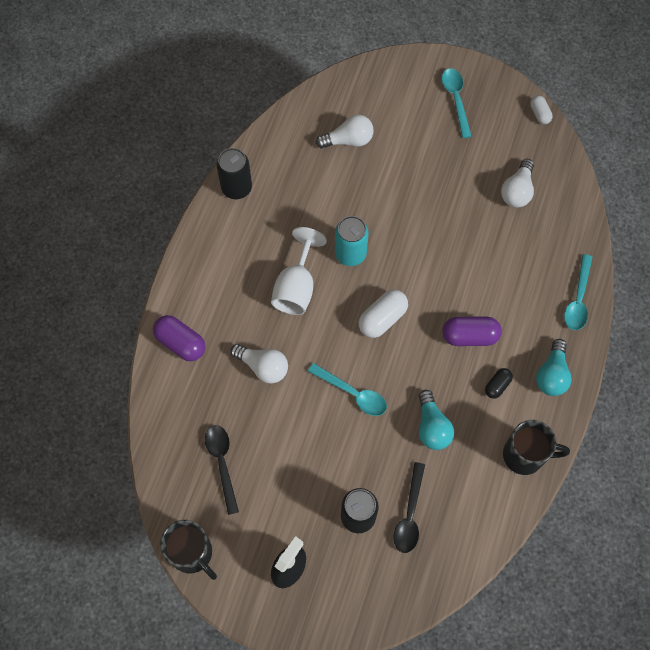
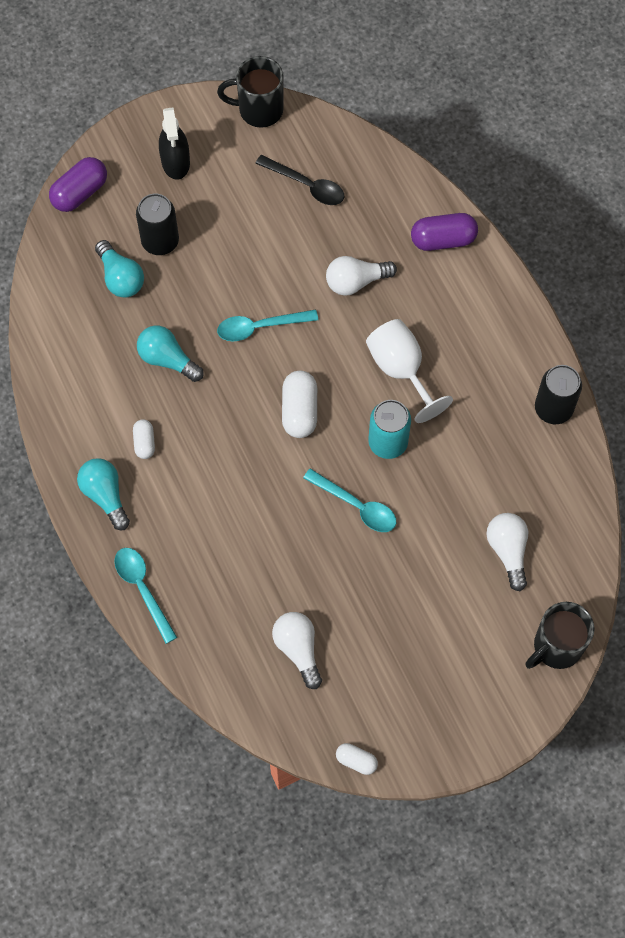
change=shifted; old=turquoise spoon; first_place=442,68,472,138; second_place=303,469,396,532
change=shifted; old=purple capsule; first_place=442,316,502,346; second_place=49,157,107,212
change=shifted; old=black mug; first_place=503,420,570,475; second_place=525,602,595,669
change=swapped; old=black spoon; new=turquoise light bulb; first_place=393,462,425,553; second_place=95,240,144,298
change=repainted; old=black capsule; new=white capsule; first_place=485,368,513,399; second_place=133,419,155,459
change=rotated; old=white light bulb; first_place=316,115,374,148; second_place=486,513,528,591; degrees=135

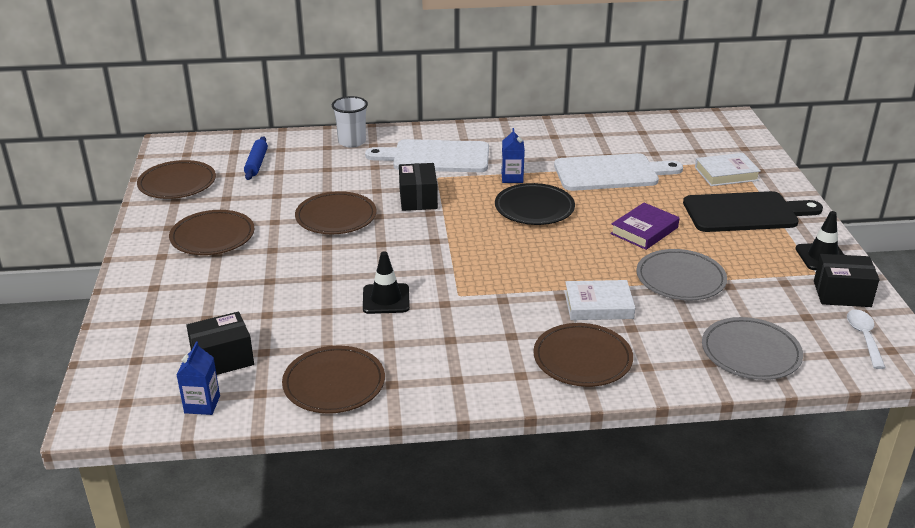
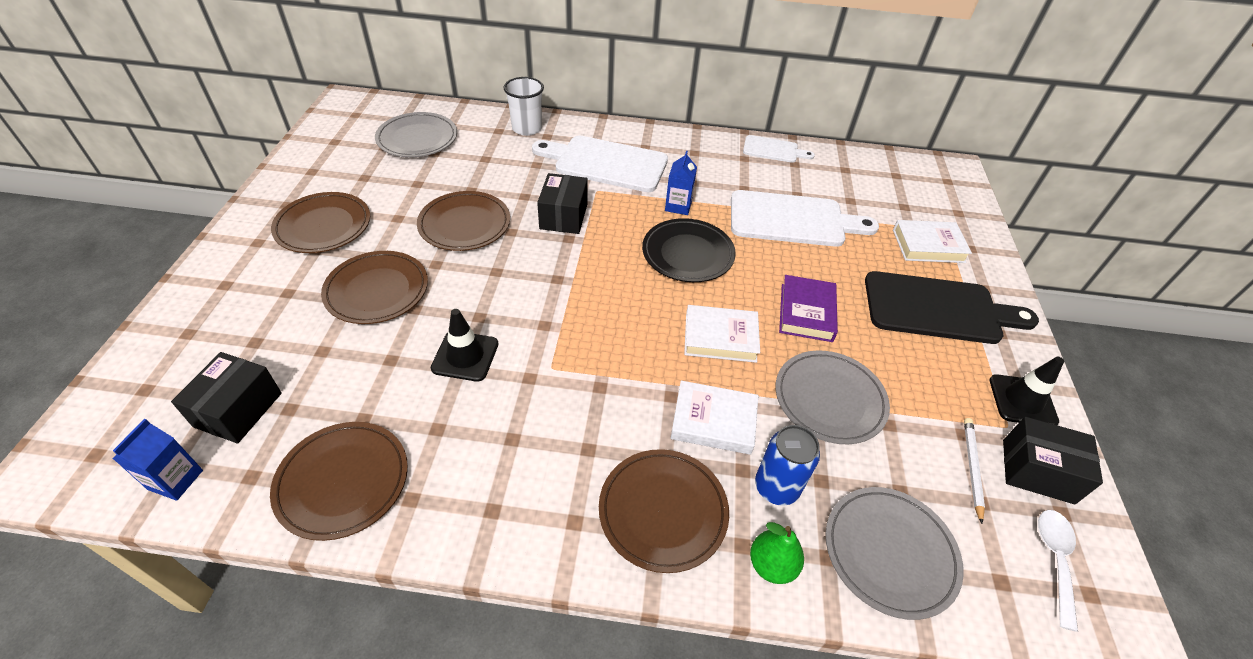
change=new; new=white book; second_place=684,305,760,363
change=new; new=white cutting board; second_place=743,135,815,163
change=new; new=green pear; second_place=750,522,804,584
change=new; new=blue can; second_place=755,425,820,506
change=new; new=white pencil; second_place=964,418,985,524
change=shifted; old=brown plate; first_place=137,160,216,199; second_place=321,251,428,324
change=swapped; old=blue rolling pin; new=grey plate; first_place=244,136,268,180; second_place=375,112,457,157
change=rotated; old=black box; first_place=186,312,254,375; second_place=171,352,282,444; degrees=-60
change=rotated; old=purple book; first_place=610,203,680,250; second_place=779,275,838,342; degrees=-45

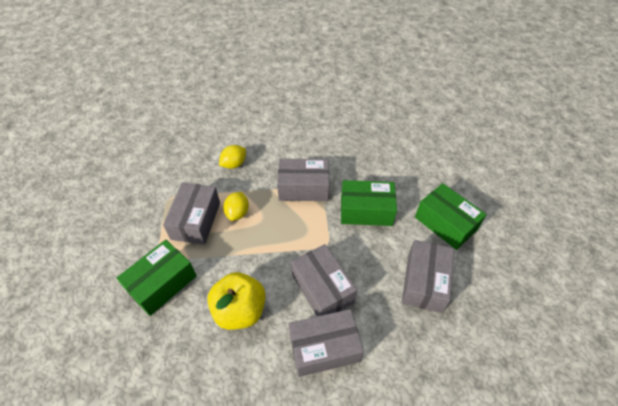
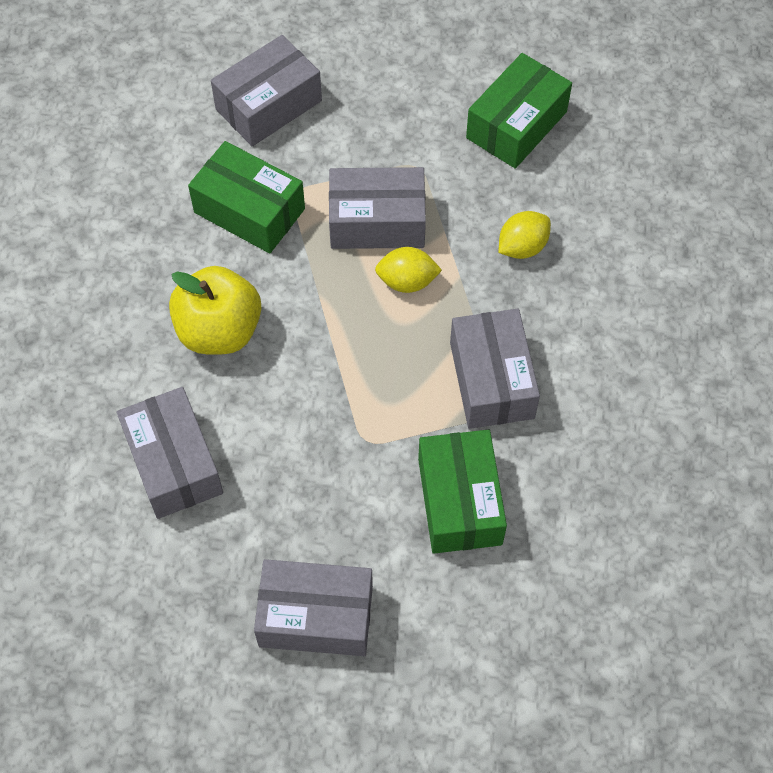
change=shifted; old=grey box; first_place=291,244,357,316; second_place=211,35,322,146
change=shifted; old=green box; first_place=415,183,487,250; second_place=466,53,572,169
change=rotated; old=yellow lemon; first_place=219,145,246,169; second_place=499,211,551,259; degrees=-75

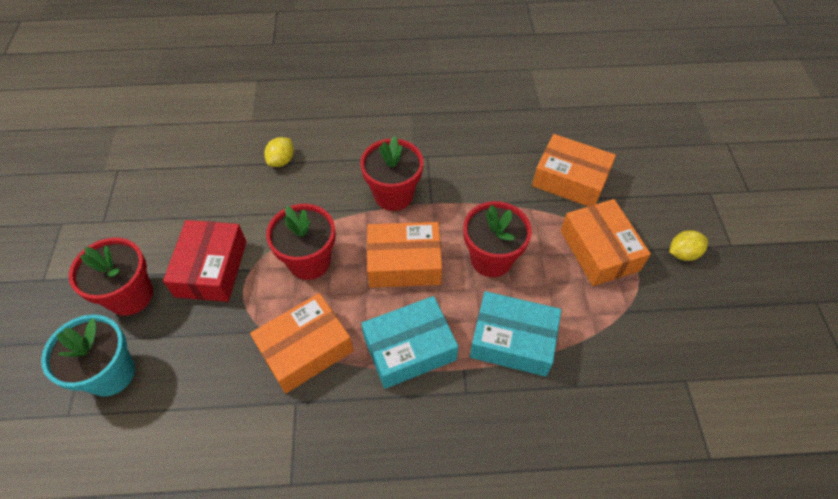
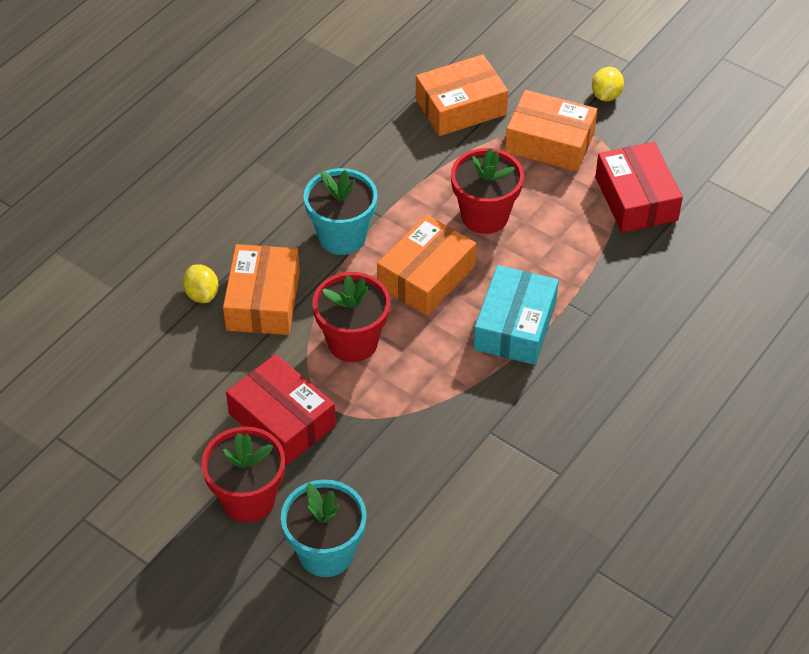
change=gone; old=turquoise box; first_place=470,291,561,377
change=new; new=red box; second_place=595,142,683,233
change=shifted; old=orange box; first_place=250,293,353,394; second_place=223,244,300,335
change=repainted; old=red flower pot; new=turquoise flower pot; first_place=360,136,423,211; second_place=304,168,377,255

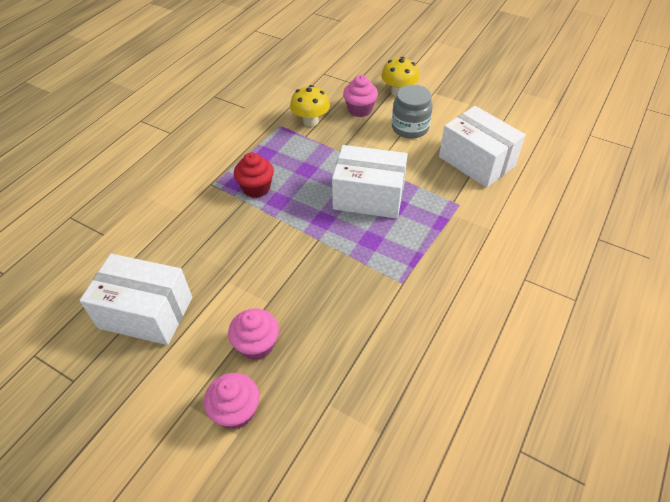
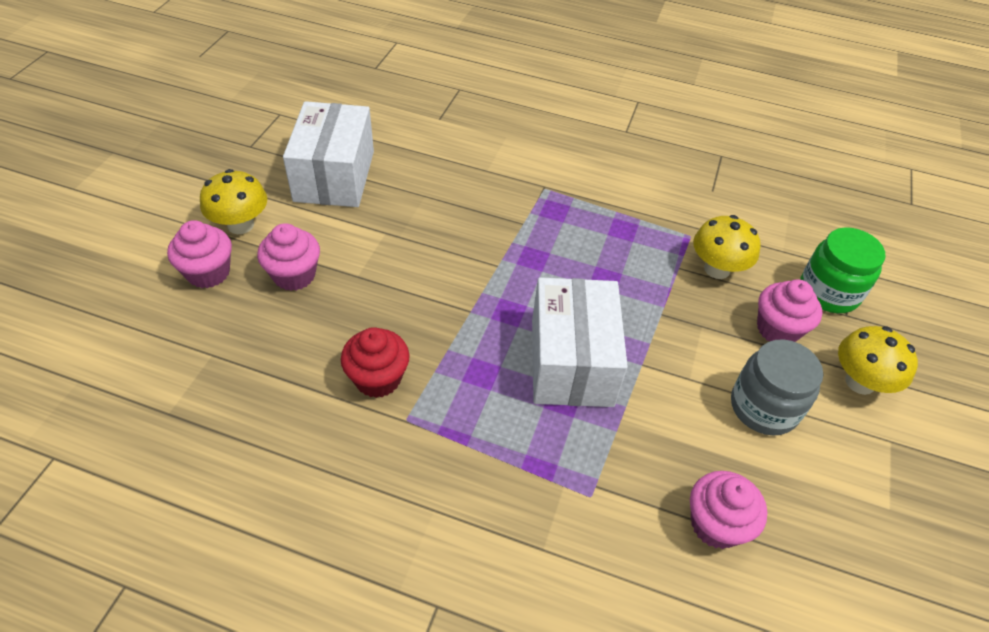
change=new; new=yellow mushroom; second_place=200,169,267,234
change=new; new=green jar; second_place=800,227,886,313
change=shifted; old=red cupcake; first_place=234,152,274,198; second_place=341,327,409,398
change=swapped; old=white box; new=pink cupcake; first_place=439,106,526,188; second_place=690,471,768,549

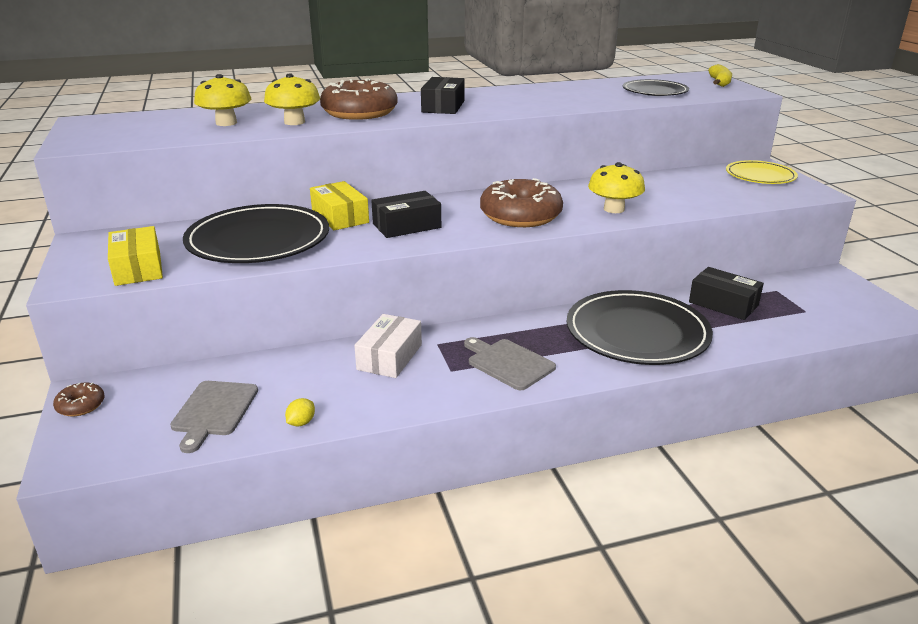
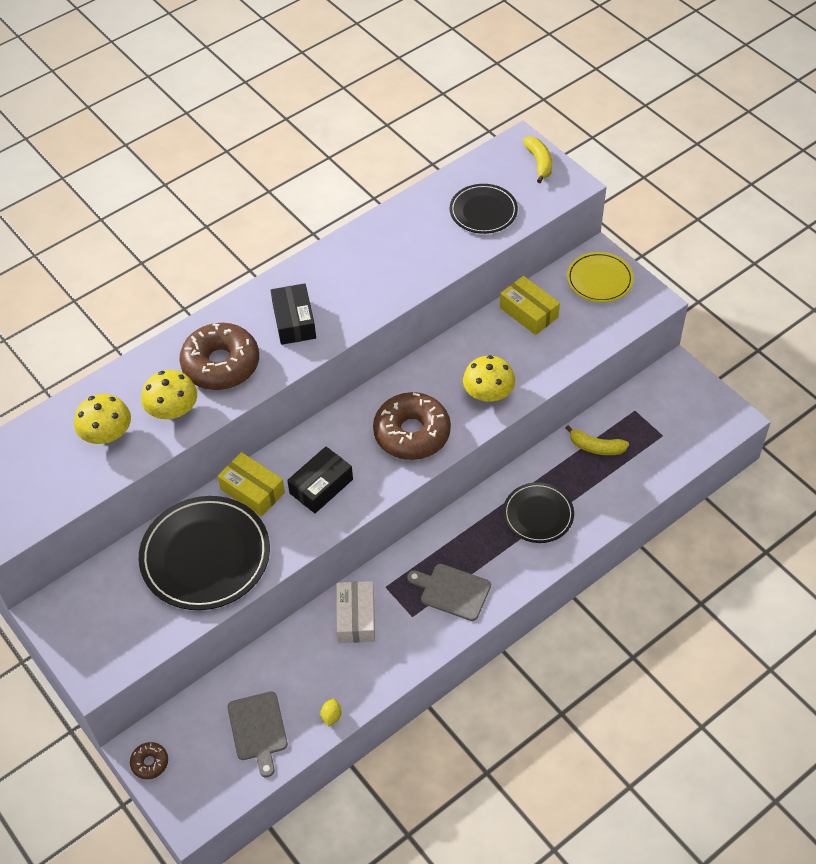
change=shifted; old=yellow box; first_place=108,226,163,286; second_place=500,276,560,335
change=swapped; old=black box; new=yellow banana; first_place=689,267,764,320; second_place=566,425,629,455
change=scaled; old=black plate; first_place=567,290,713,365; second_place=503,482,574,543; factor=0.58

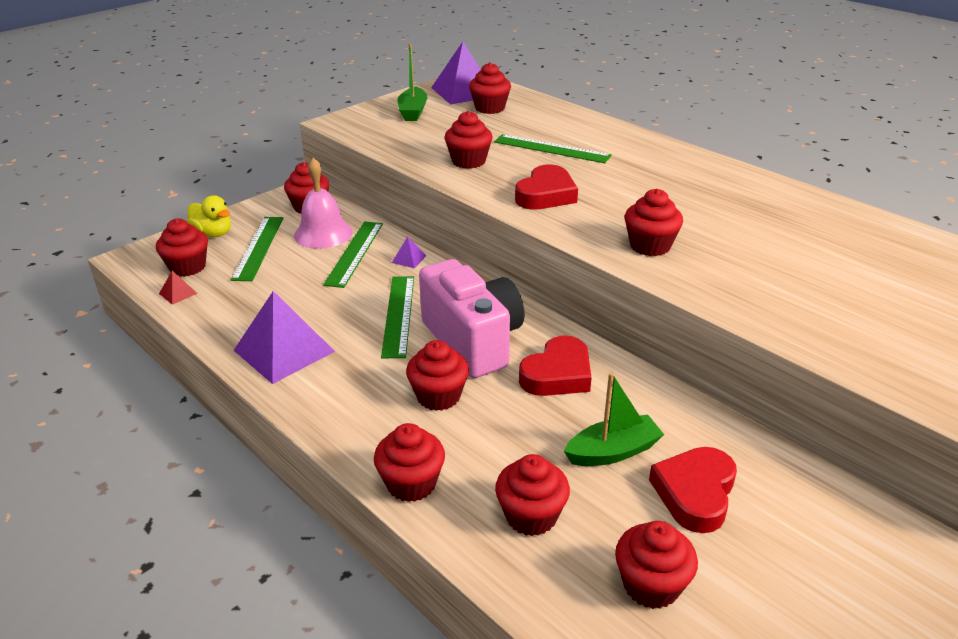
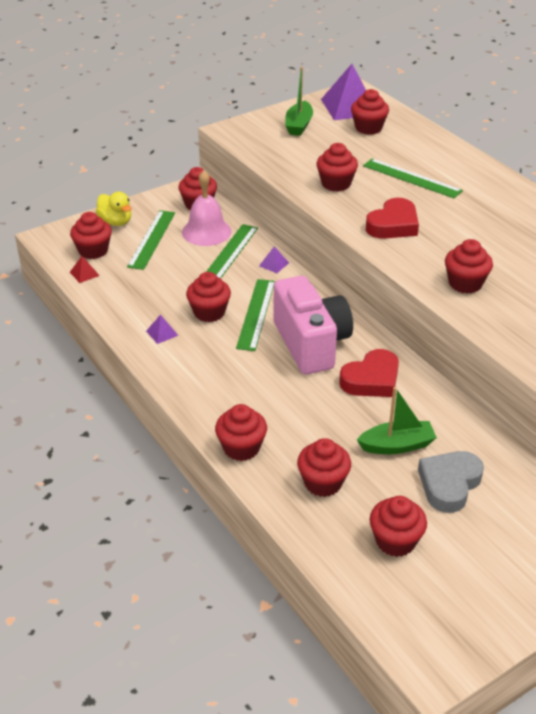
change=shifted; old=red cupcake; first_place=406,340,469,411; second_place=186,272,231,322
change=repainted; old=red heart; new=grey heart; first_place=649,447,737,533; second_place=418,451,484,513
change=scaled; old=purple pyramid; first_place=233,291,335,384; second_place=146,315,179,344; factor=0.42

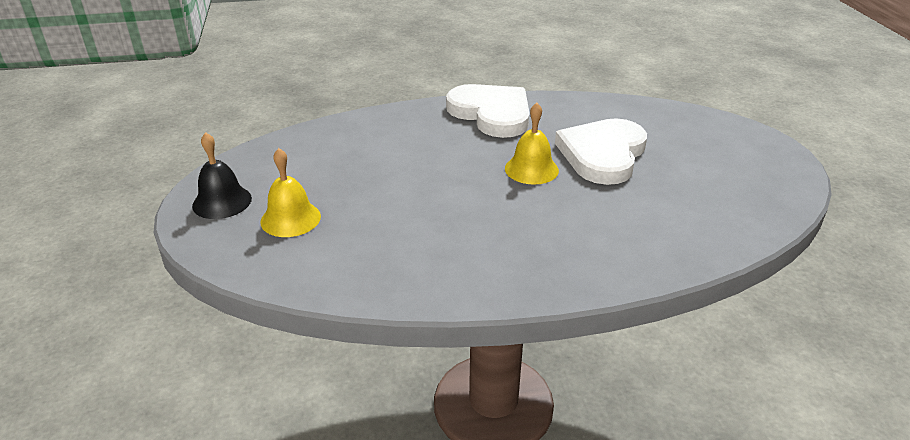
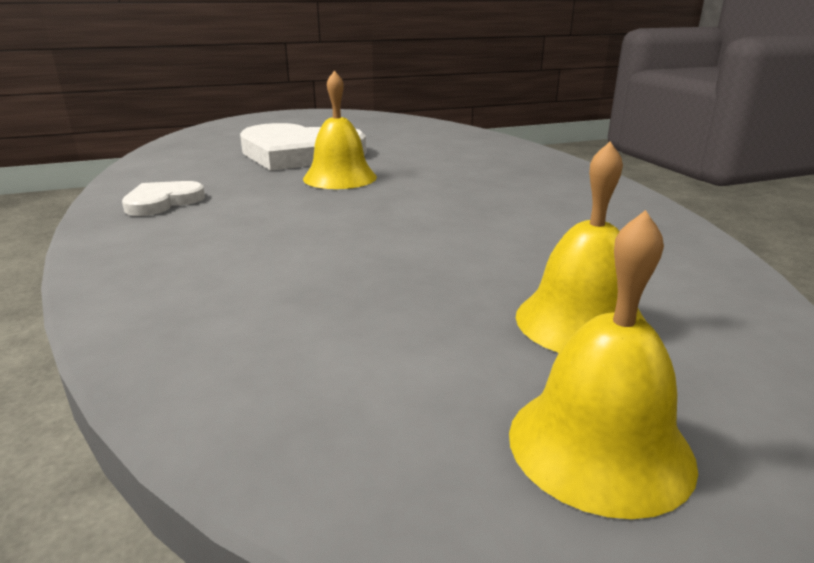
change=repainted; old=black bell; new=yellow bell; first_place=192,132,252,219; second_place=509,210,698,519
change=scaled; old=white heart; first_place=446,84,530,138; second_place=122,181,205,216; factor=0.48

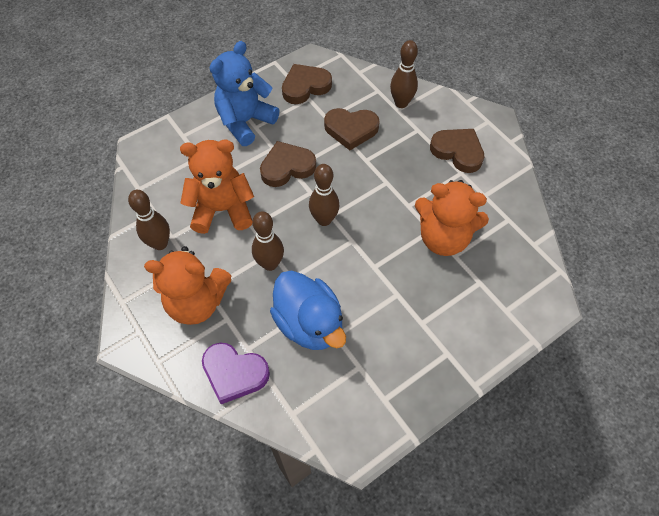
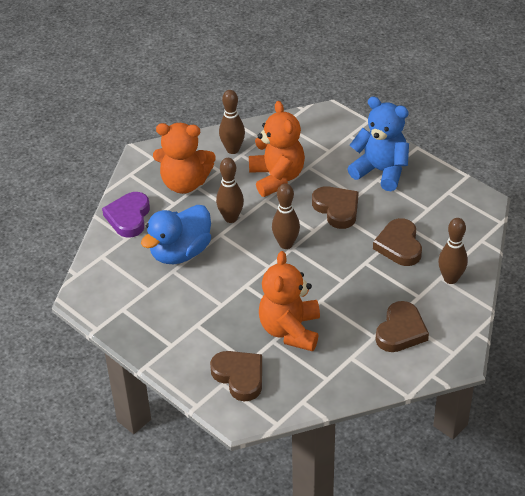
change=shifted; old=brown heart; first_place=282,64,332,104; second_place=210,351,262,401
change=rotated; old=orange teddy bear; first_place=144,246,231,325; second_place=153,123,216,194; degrees=-75

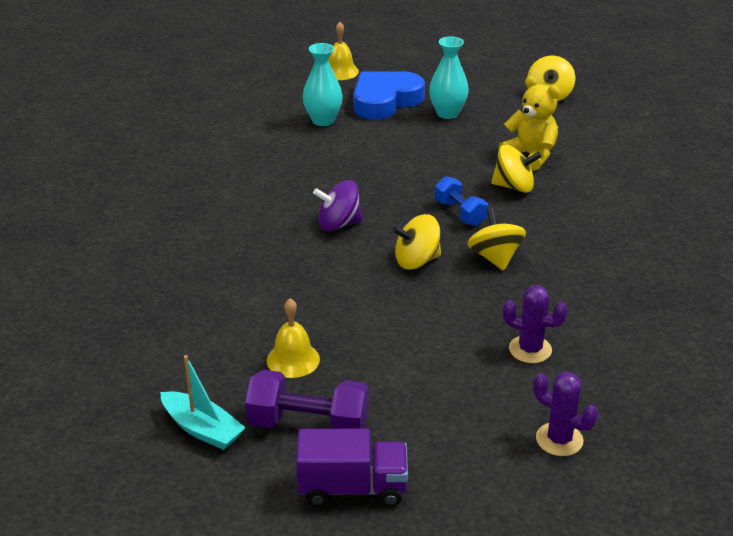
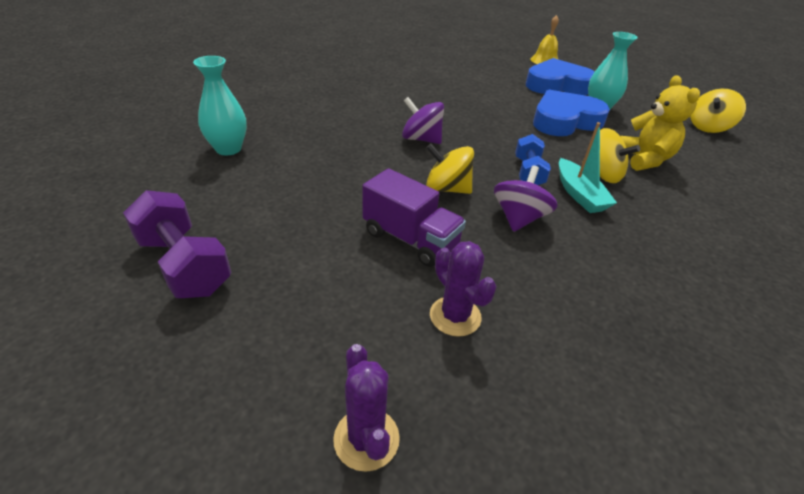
change=gone; old=yellow bell; first_place=267,298,320,378
change=new; new=blue heart; second_place=533,90,610,136
change=shifted; old=turquoise boat; first_place=160,355,246,450; second_place=559,122,617,213
change=shifted; old=purple truck; first_place=296,429,408,507; second_place=362,168,466,267
change=shifted; old=turquoise vase; first_place=303,43,343,126; second_place=193,56,247,155
change=repainted; old=yellow spinning top; new=purple spinning top; first_place=467,208,526,271; second_place=494,166,558,232

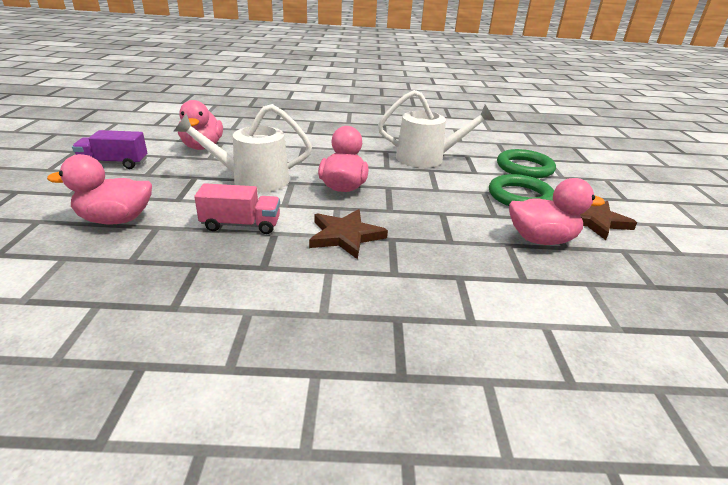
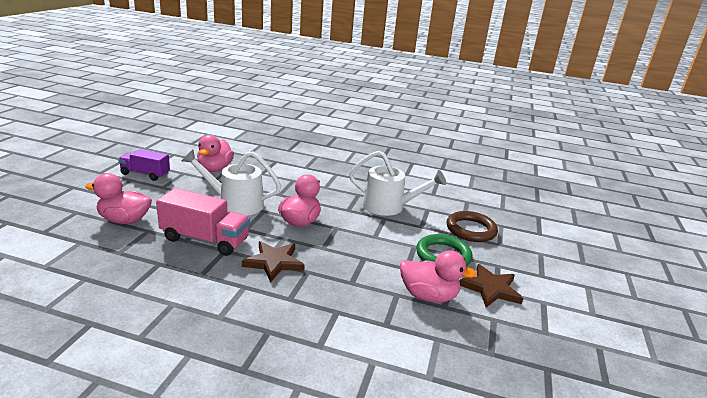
change=repainted; old=green ring; new=brown ring; first_place=497,149,556,178; second_place=446,211,498,242
change=scaled; old=pink truck; first_place=194,183,280,234; second_place=156,188,250,256; factor=1.5

